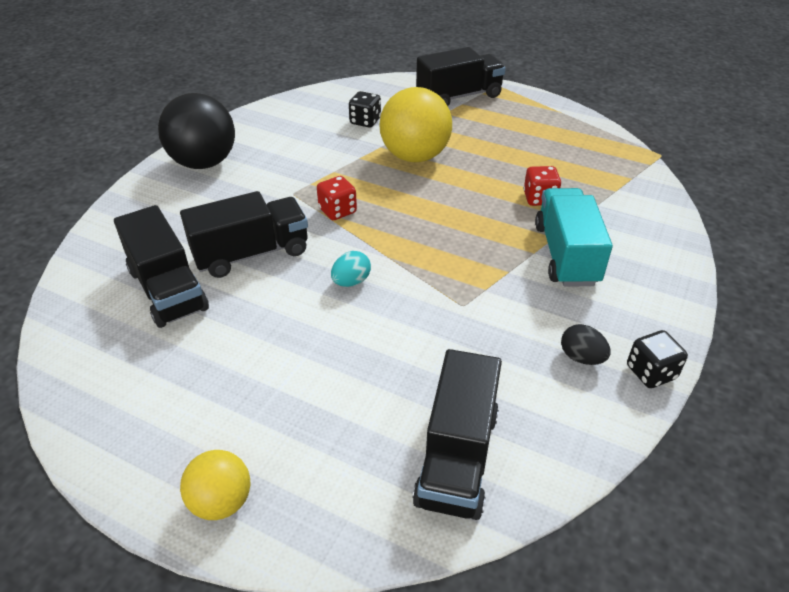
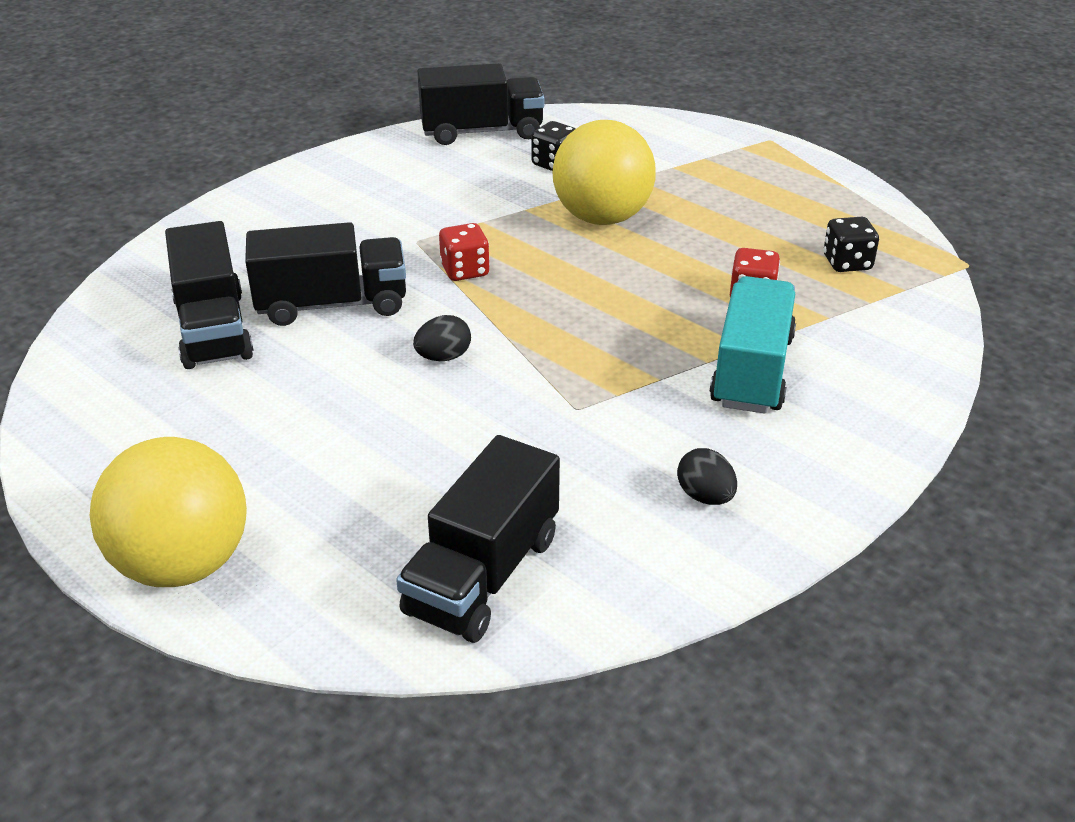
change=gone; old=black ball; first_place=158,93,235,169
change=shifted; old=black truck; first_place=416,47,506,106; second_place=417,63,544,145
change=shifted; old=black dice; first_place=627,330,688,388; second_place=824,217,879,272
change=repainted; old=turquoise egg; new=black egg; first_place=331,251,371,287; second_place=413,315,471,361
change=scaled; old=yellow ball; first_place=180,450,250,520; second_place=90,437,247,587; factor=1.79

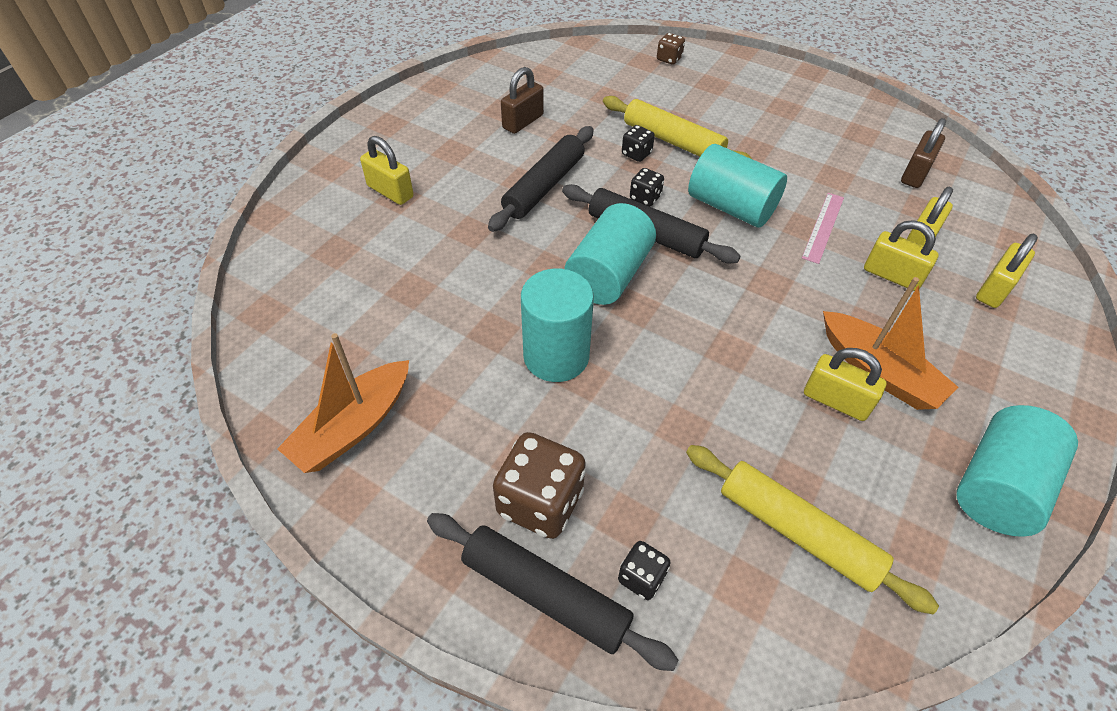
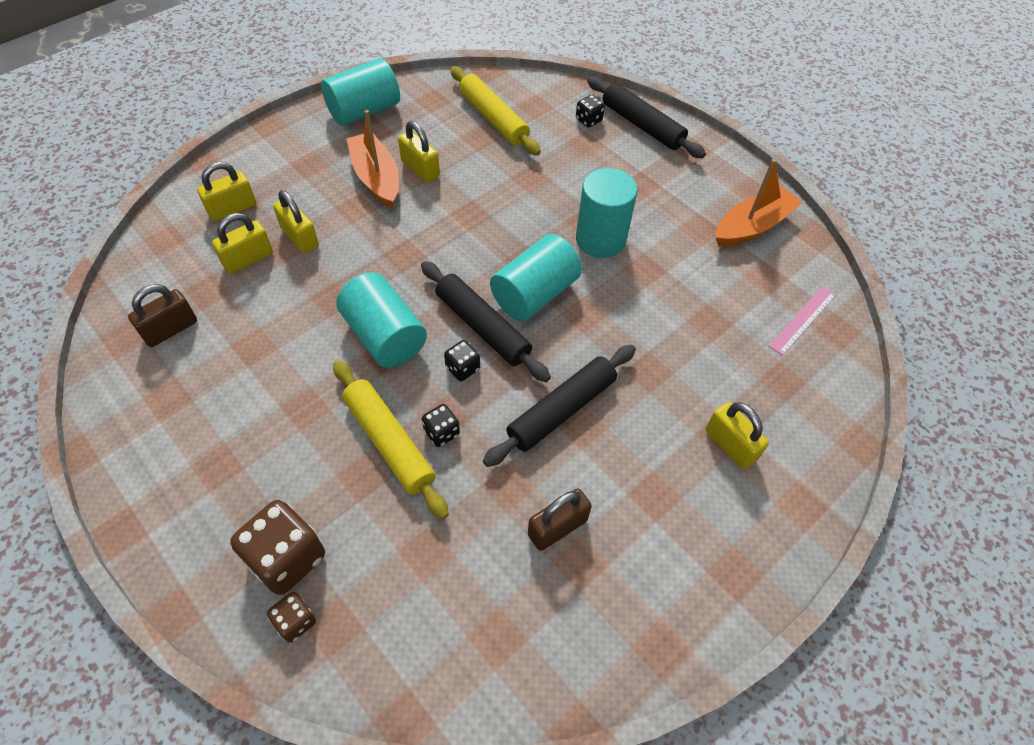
change=shifted; old=brown dice; first_place=493,432,586,539; second_place=230,500,325,595
change=shifted; old=pink ruler; first_place=802,193,844,264; second_place=769,286,836,356

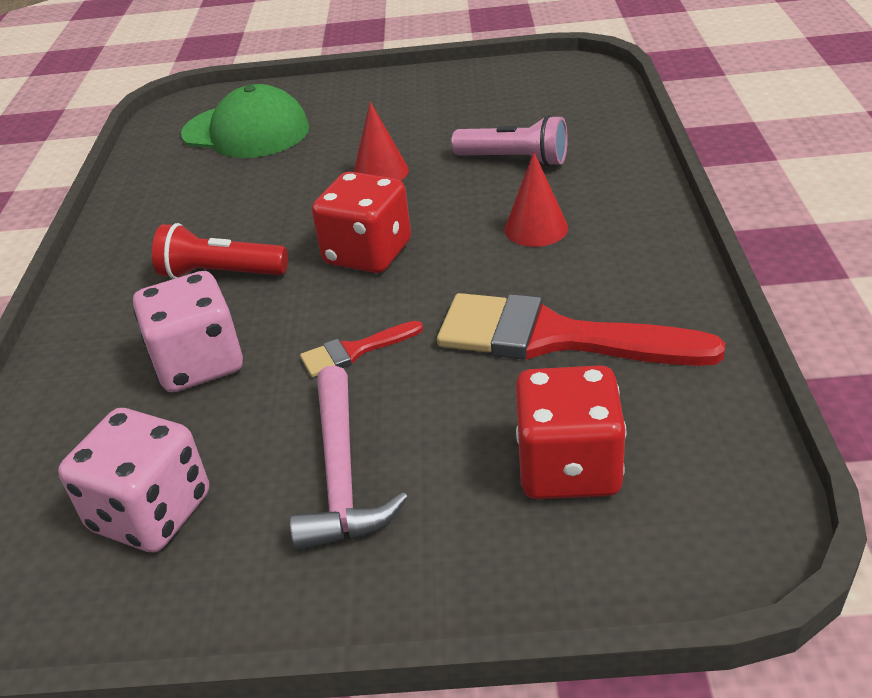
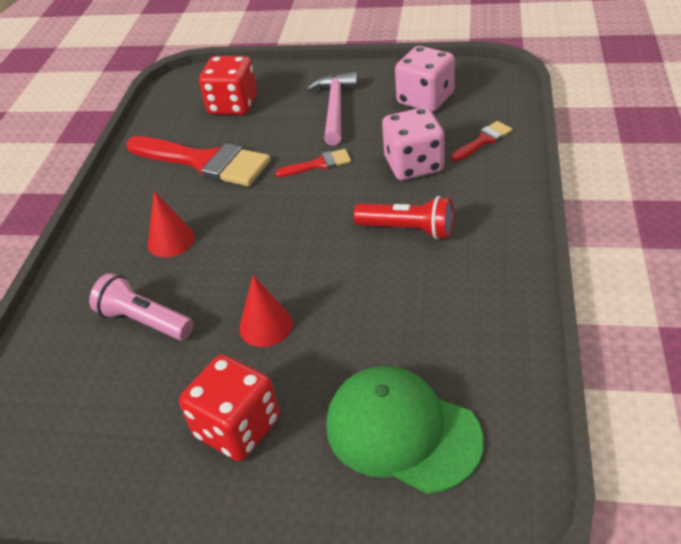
change=new; new=red brush; second_place=451,121,513,162
change=shifted; old=red dice; first_place=312,172,411,273; second_place=179,354,280,461

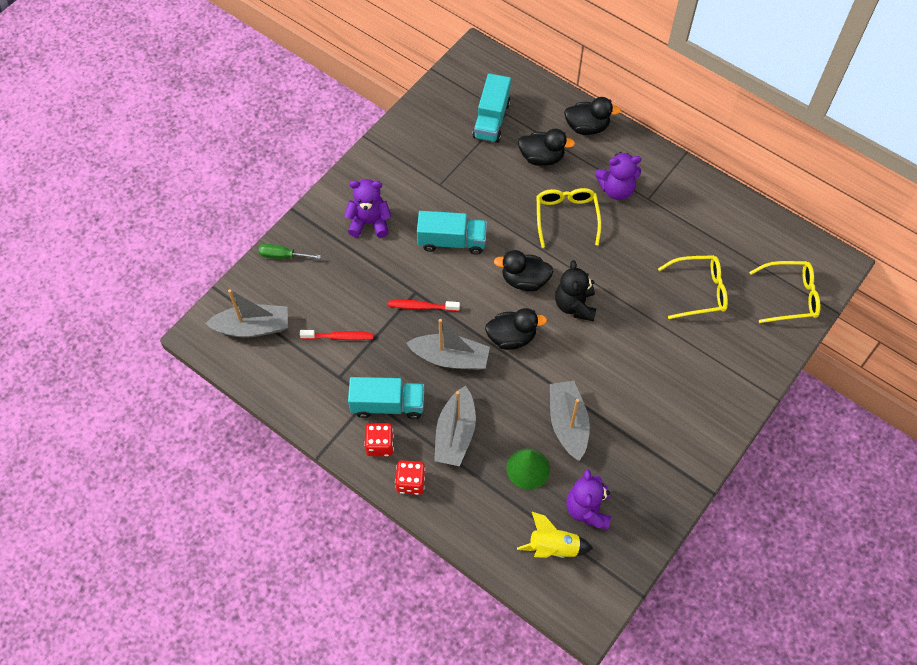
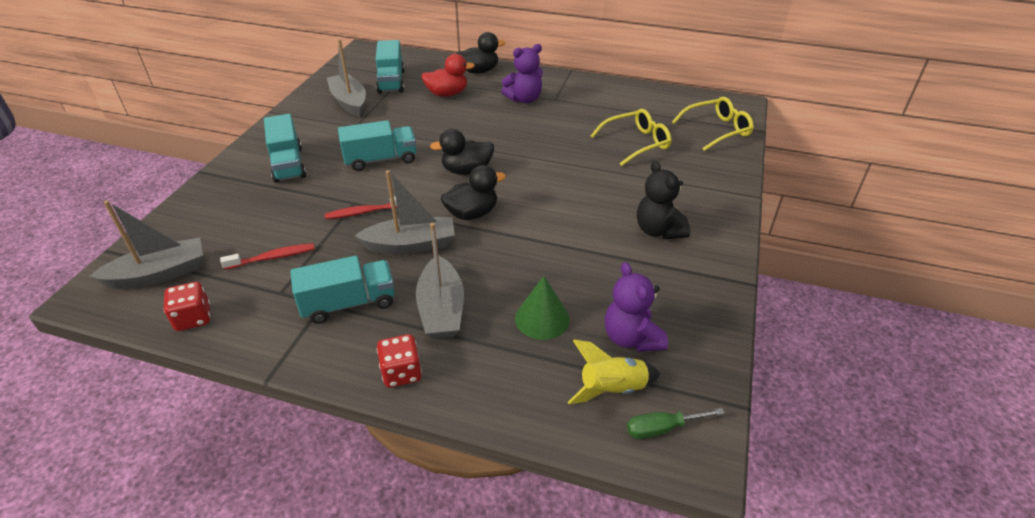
change=gone; old=yellow glasses; first_place=537,188,601,248
change=shifted; old=green screwdriver; first_place=259,244,321,259; second_place=627,408,725,439
change=shifted; old=red dice; first_place=364,423,394,456; second_place=164,282,210,331
change=shifted; old=grey boat; first_place=550,381,590,461; second_place=327,39,366,117
change=shifted; old=black teddy bear; first_place=555,260,596,321; second_place=637,161,690,240
change=swapped; old=purple teddy bear; new=turquoise truck; first_place=344,179,391,238; second_place=264,114,306,183
change=repainted; old=black duck; new=red duck; first_place=518,129,575,166; second_place=421,54,475,97

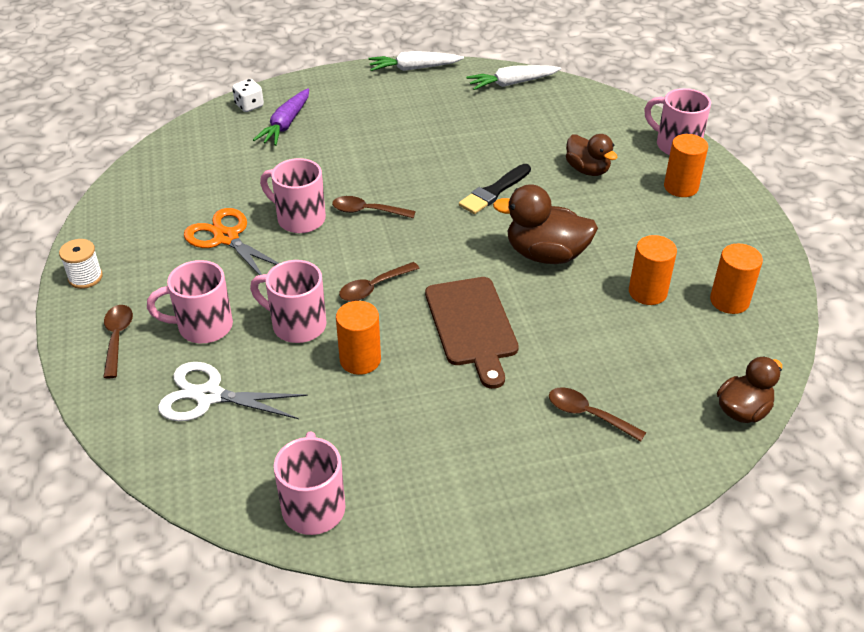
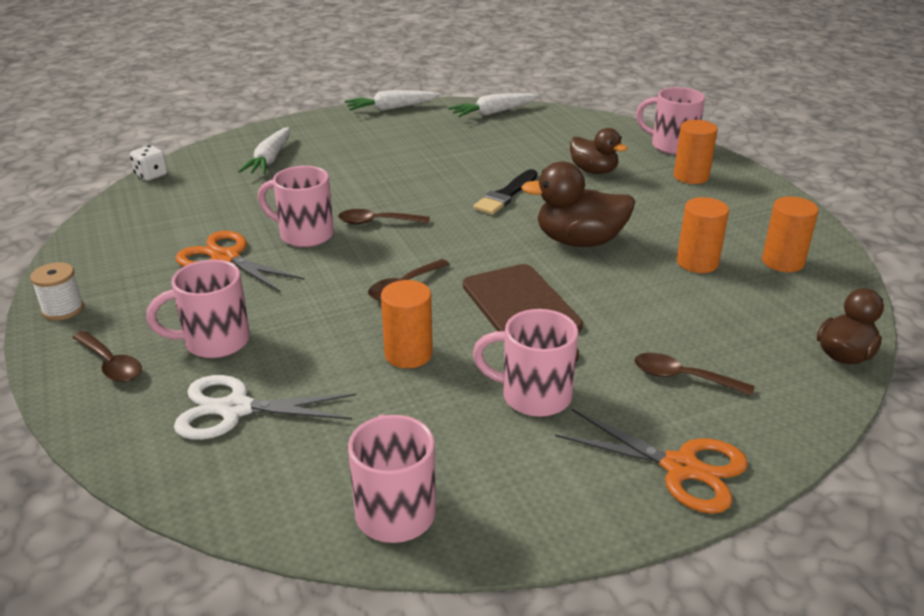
change=new; new=orange scissors; second_place=555,409,748,514
change=shifted; old=white dice; first_place=232,79,264,112; second_place=130,145,168,181
change=shifted; old=pink mug; first_place=250,260,327,343; second_place=473,309,578,417
change=repainted; old=purple carrot; new=white carrot; first_place=253,88,309,146; second_place=238,127,290,174
change=rotated; old=brown spoon; first_place=103,305,133,379; second_place=72,331,142,382; degrees=150

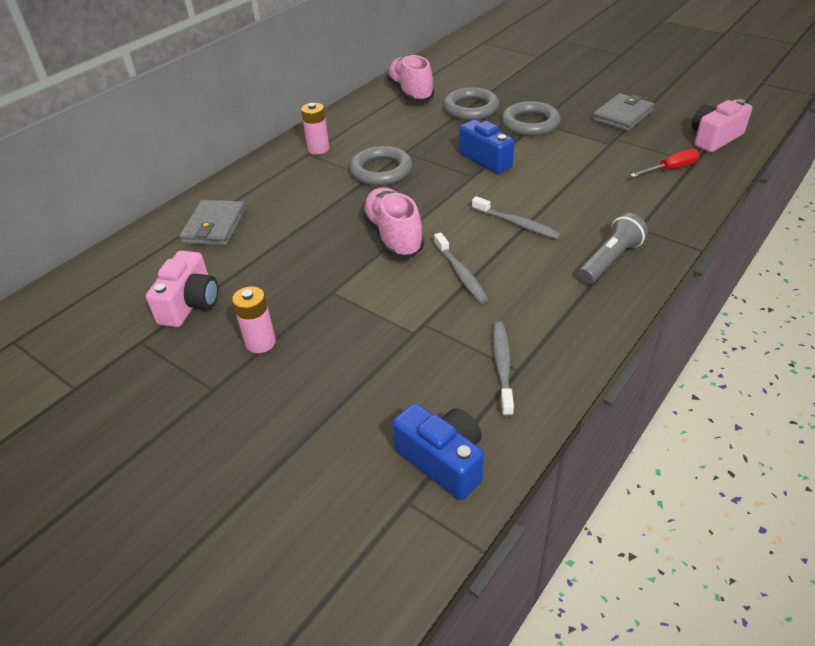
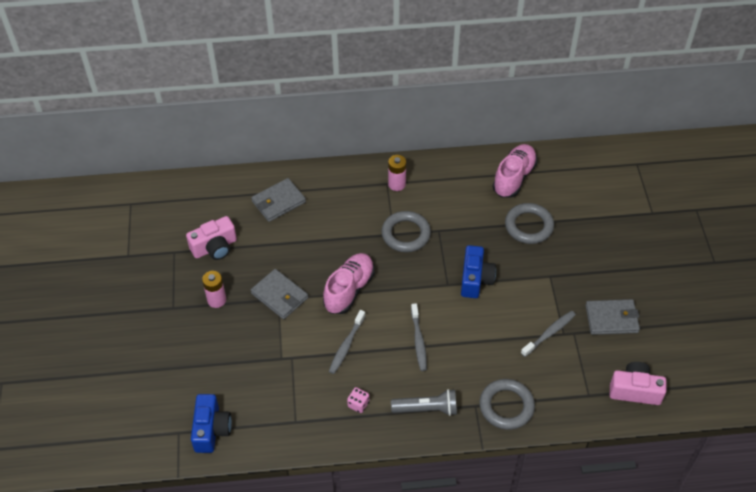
change=gone; old=red screwdriver; first_place=630,149,700,177
change=new; new=grey wallet; second_place=251,269,308,319
change=new; new=pink dice; second_place=347,387,369,413
change=shifted; old=grey toothbrush; first_place=492,322,514,417; second_place=521,311,576,357
change=shifted; old=grey ring; first_place=502,101,561,136; second_place=479,379,535,430

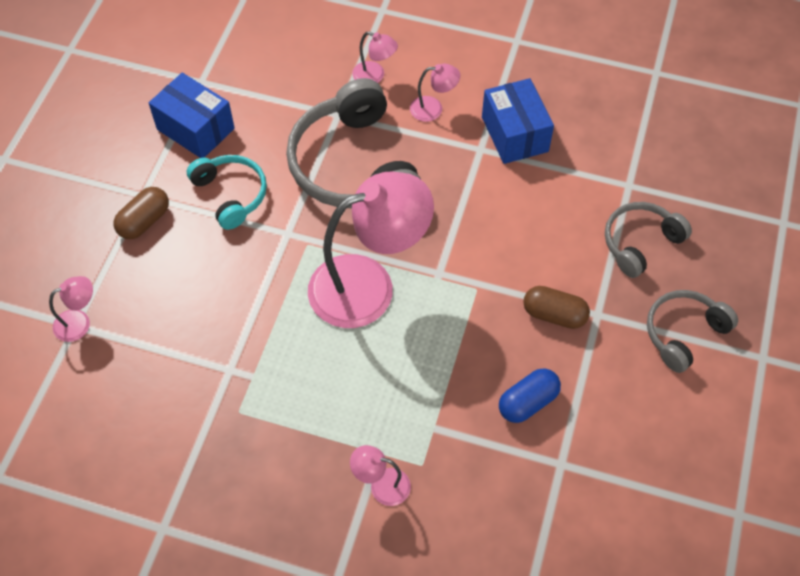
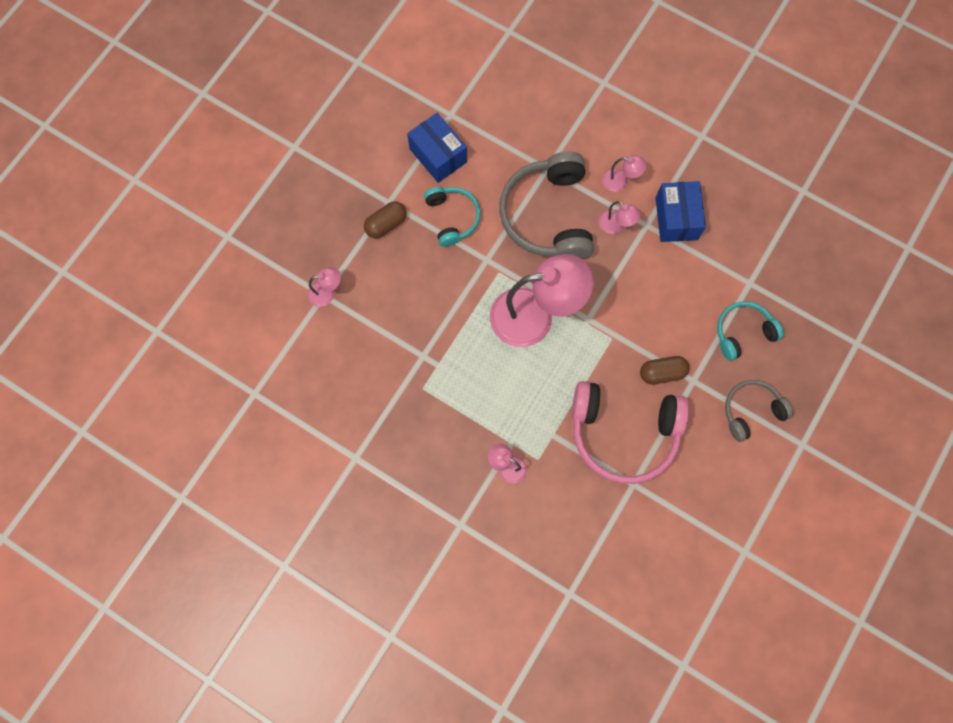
change=shifted; old=pink lamp; first_place=352,32,398,83; second_place=599,201,641,234
change=swapped; old=blue capsule; new=pink headphones; first_place=499,368,561,423; second_place=572,381,689,484
change=repainted; old=grey headphones; new=turquoise headphones; first_place=605,202,692,278; second_place=717,302,784,361
change=rotated; old=brown capsule; first_place=523,286,590,329; second_place=640,356,689,385; degrees=-45

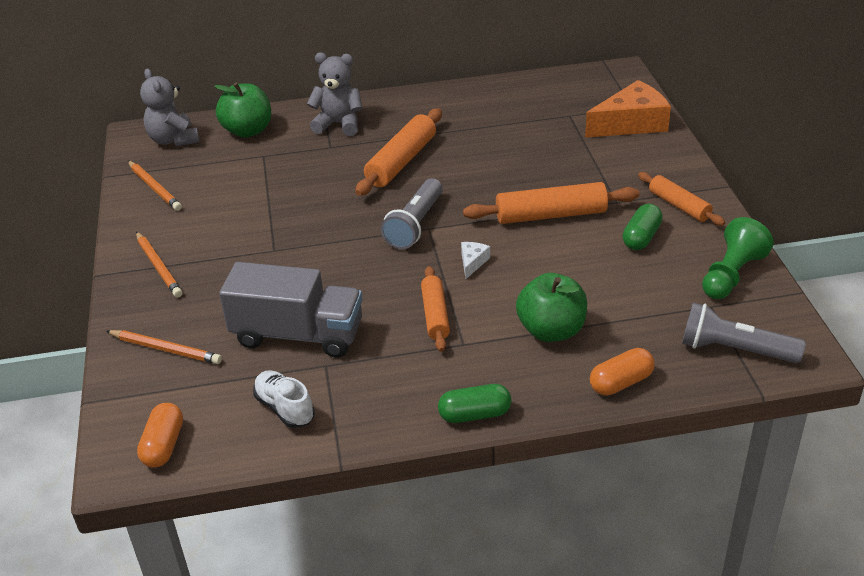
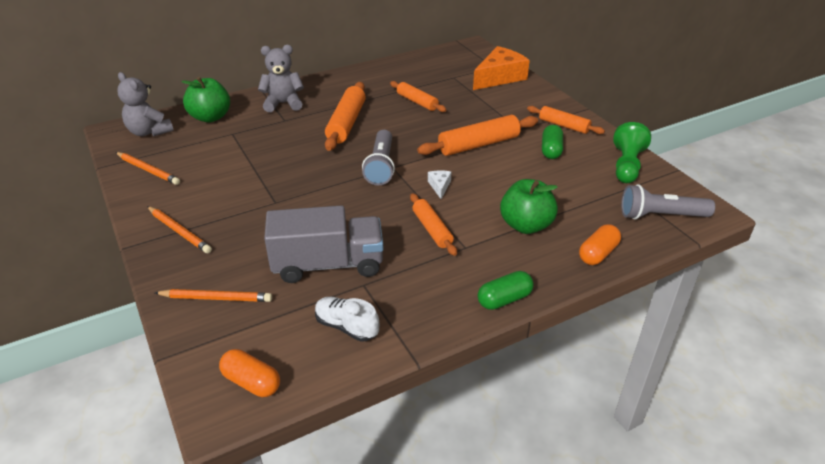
change=new; new=orange rolling pin; second_place=390,81,446,112
change=rotated; old=orange capsule; first_place=137,403,183,468; second_place=219,349,280,397; degrees=-45

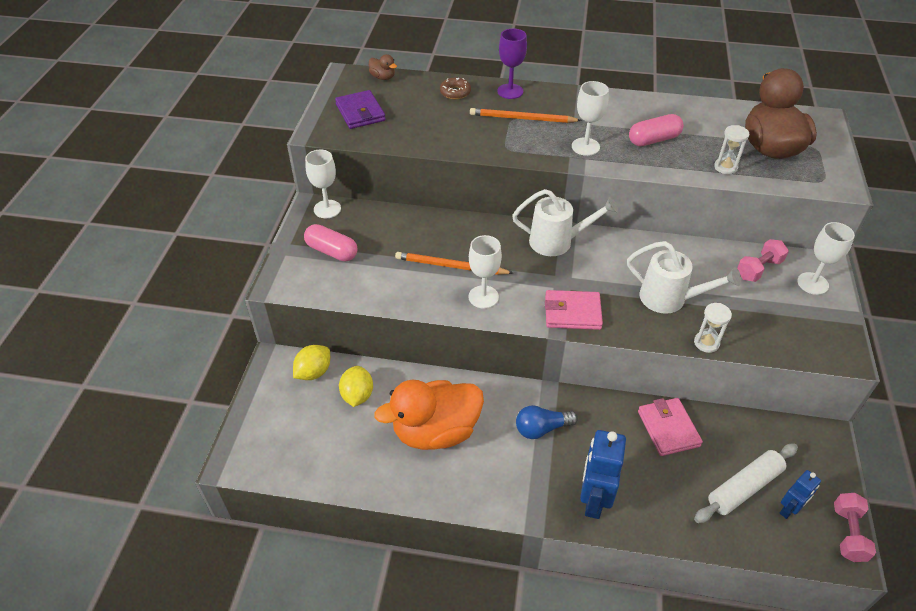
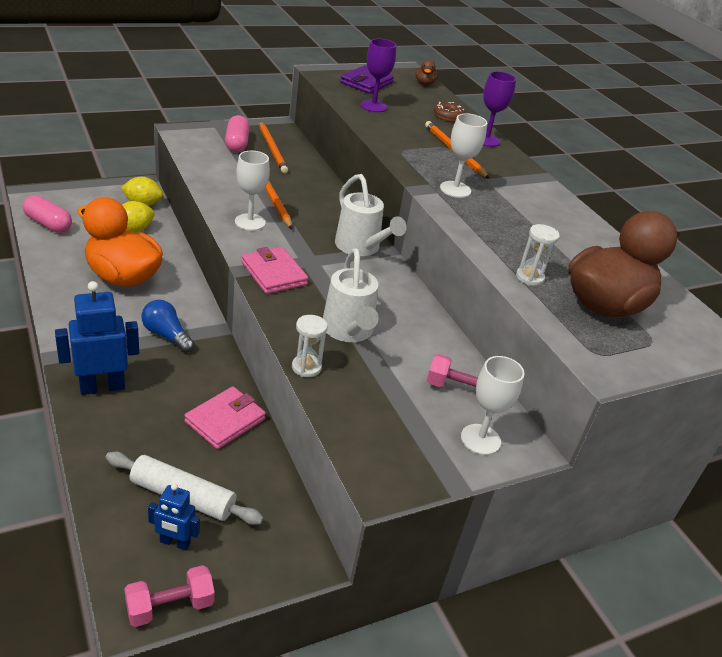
change=gone; old=white goblet; first_place=305,150,341,218
change=new; new=orange pencil; second_place=259,122,288,173
change=new; new=purple goblet; second_place=360,39,396,112
change=shifted; old=pink capsule; first_place=629,114,684,146; second_place=23,195,72,233

